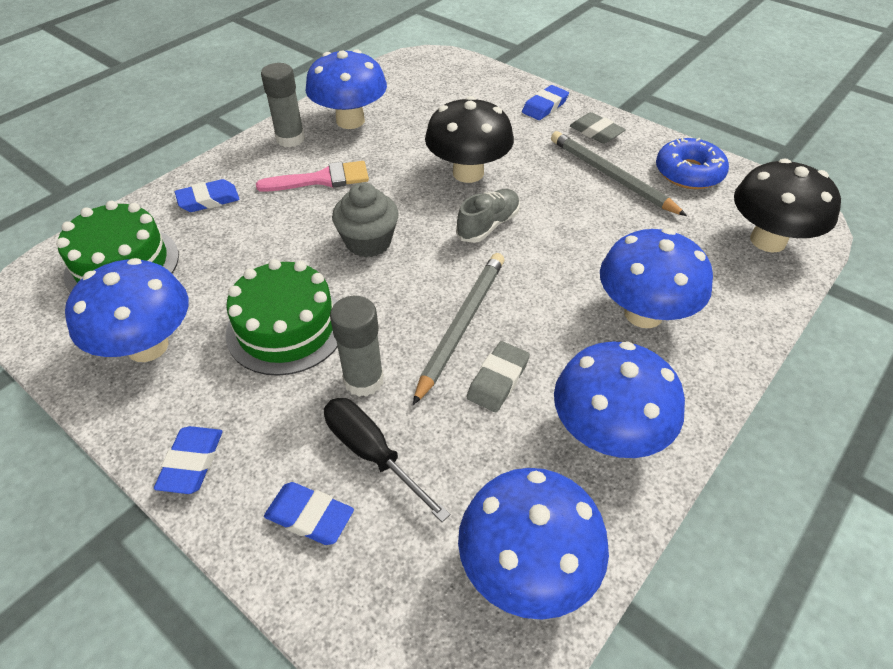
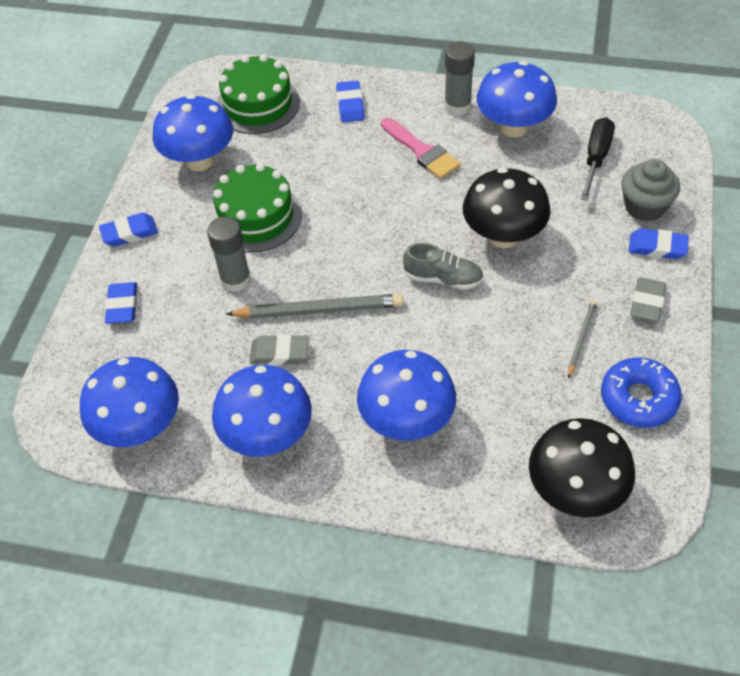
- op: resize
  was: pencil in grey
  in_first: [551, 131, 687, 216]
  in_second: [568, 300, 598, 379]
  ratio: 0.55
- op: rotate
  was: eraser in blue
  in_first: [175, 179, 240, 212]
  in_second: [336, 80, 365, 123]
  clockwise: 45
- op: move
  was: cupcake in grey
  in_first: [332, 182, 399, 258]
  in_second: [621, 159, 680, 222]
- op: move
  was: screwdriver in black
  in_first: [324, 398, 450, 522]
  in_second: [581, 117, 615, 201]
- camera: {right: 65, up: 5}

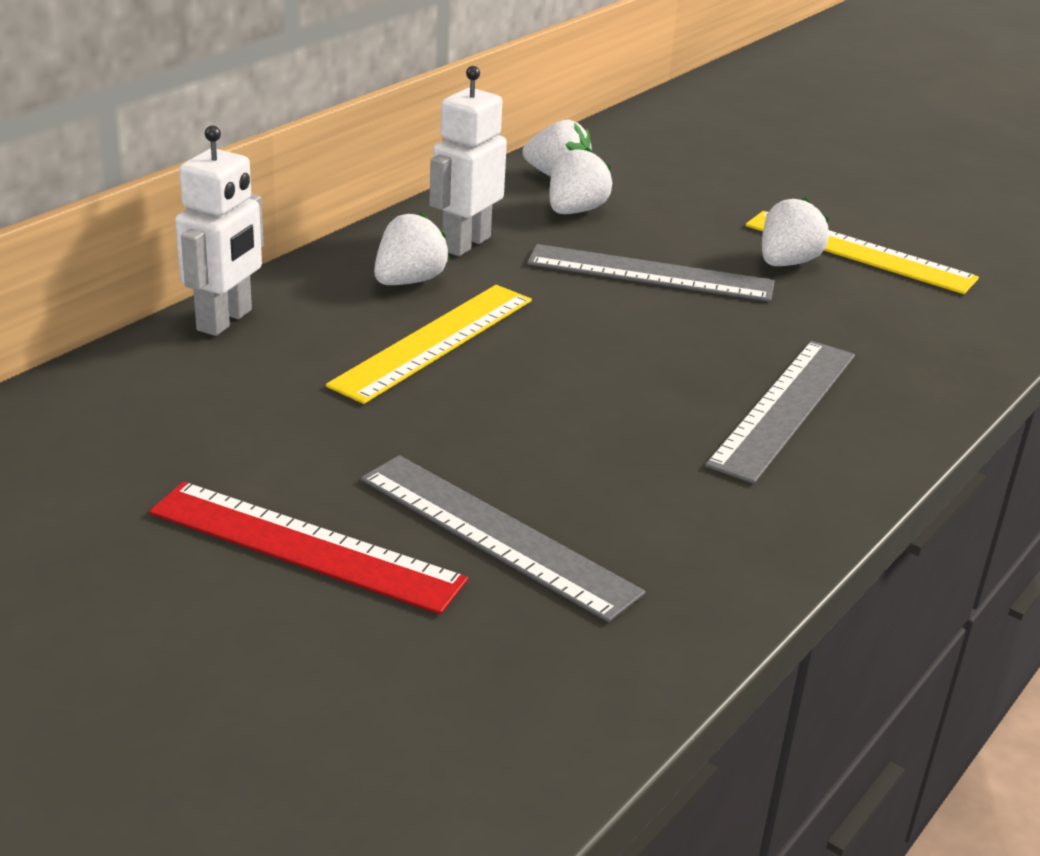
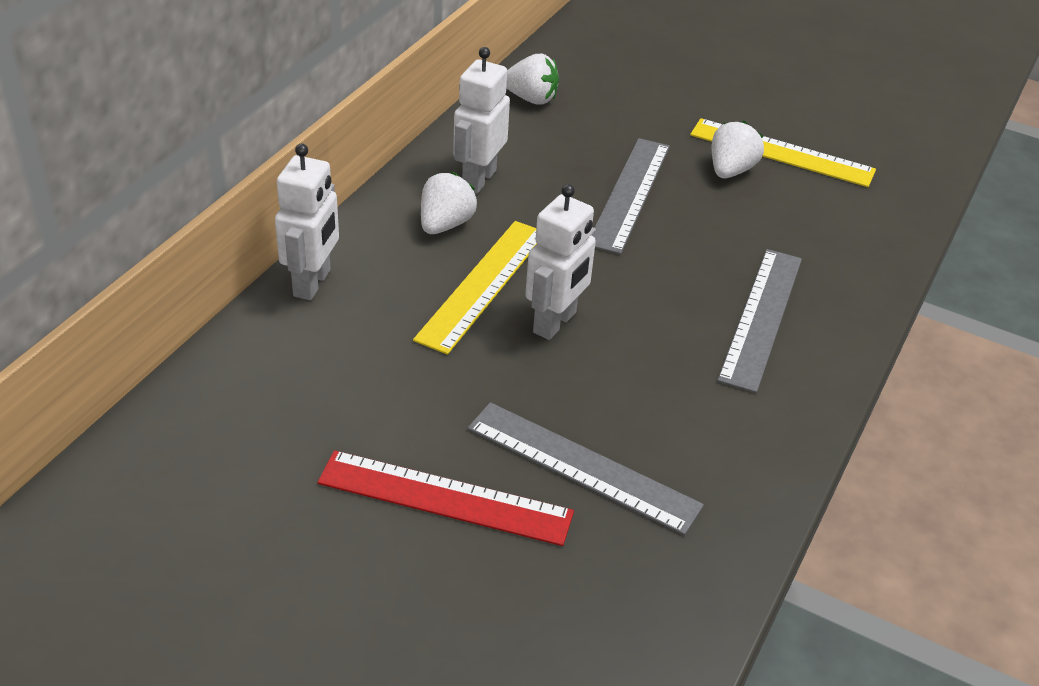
- op: delete
  was: strawberry in white
  in_first: [549, 148, 612, 214]
- op: rotate
  was: ruler in grey
  in_first: [527, 244, 775, 302]
  in_second: [594, 138, 670, 254]
  clockwise: -75
- op: insert
  now: robot in white
  in_second: [525, 184, 596, 340]
- camera: {right: -10, up: 10}

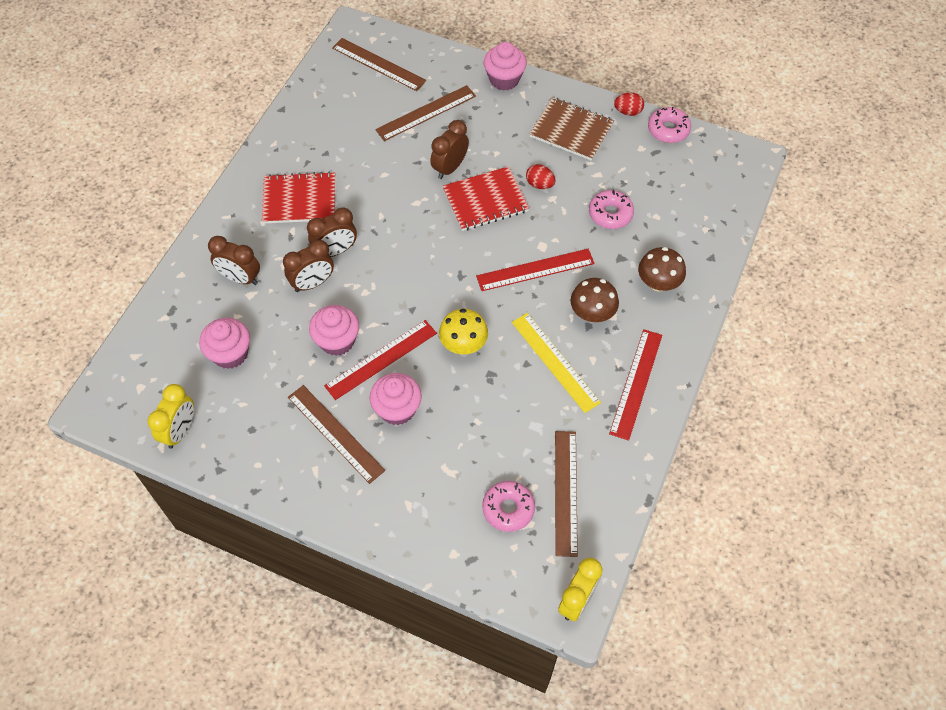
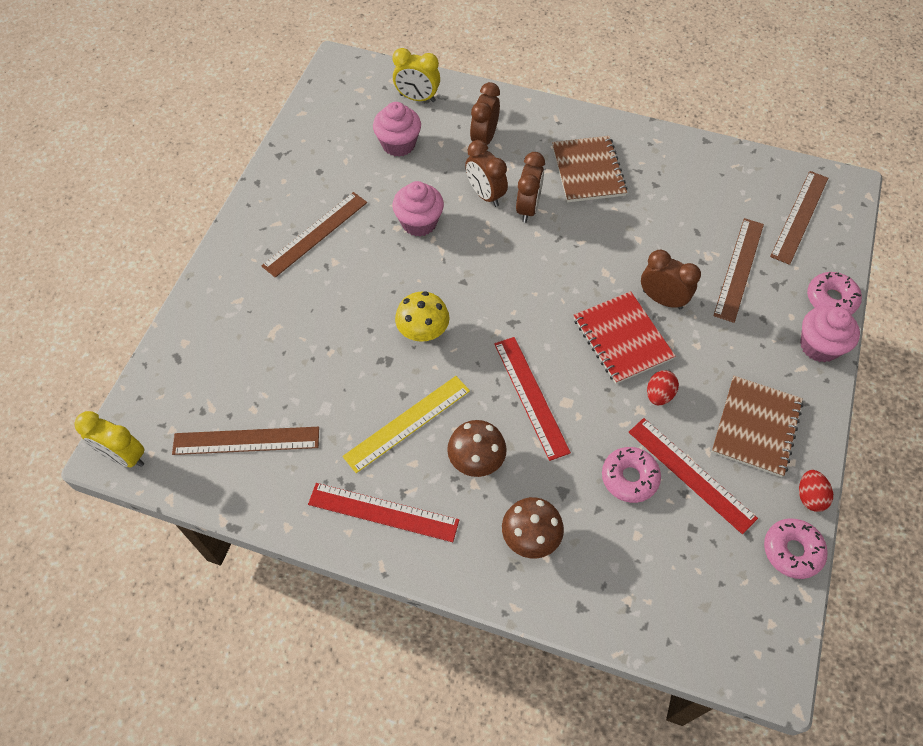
- op: rotate
  was: ruler in brown
  in_first: [375, 85, 476, 141]
  in_second: [713, 218, 764, 323]
  clockwise: 60
- op: recolor
  was: notebook in red
  now: notebook in brown
  in_first: [262, 171, 335, 224]
  in_second: [552, 136, 628, 202]
- op: rotate
  was: clock in brown
  in_first: [307, 207, 357, 257]
  in_second: [516, 152, 545, 223]
  clockwise: -135
- op: move
  was: ruler in red
  in_first: [324, 320, 437, 400]
  in_second: [629, 418, 758, 534]
- op: delete
  was: cupcake in pink
  in_first: [369, 373, 422, 425]
- op: move
  was: clock in yellow
  in_first: [148, 384, 194, 449]
  in_second: [393, 48, 440, 102]
- op: move
  was: donut in pink
  in_first: [482, 481, 535, 532]
  in_second: [807, 272, 862, 315]
- camera: {right: 85, up: 0}

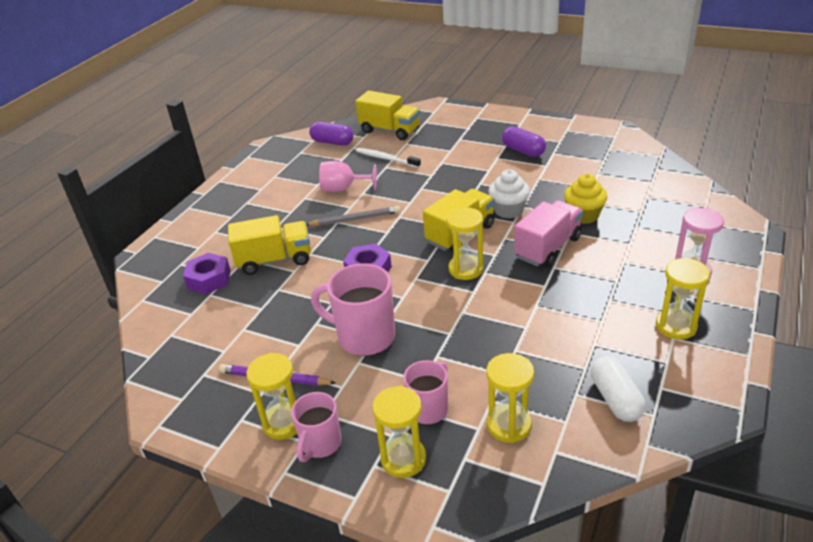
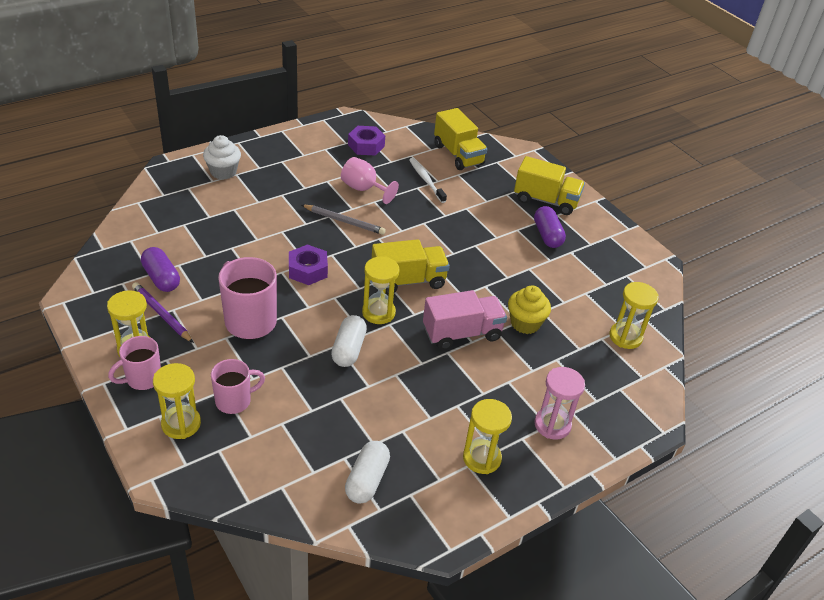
- op: move
  was: capsule in purple
  in_first: [309, 122, 353, 146]
  in_second: [141, 247, 180, 292]
- op: move
  was: cupcake in white
  in_first: [488, 169, 530, 219]
  in_second: [203, 135, 241, 180]
- op: move
  was: truck in yellow
  in_first: [228, 215, 311, 275]
  in_second: [514, 156, 585, 215]
- op: move
  was: nut in purple
  in_first: [183, 253, 231, 294]
  in_second: [348, 126, 385, 156]
- op: move
  was: hourglass in yellow
  in_first: [486, 353, 534, 443]
  in_second: [609, 282, 659, 349]
- op: insert
  now: capsule in white
  in_second: [331, 315, 367, 367]
- camera: {right: 25, up: 5}

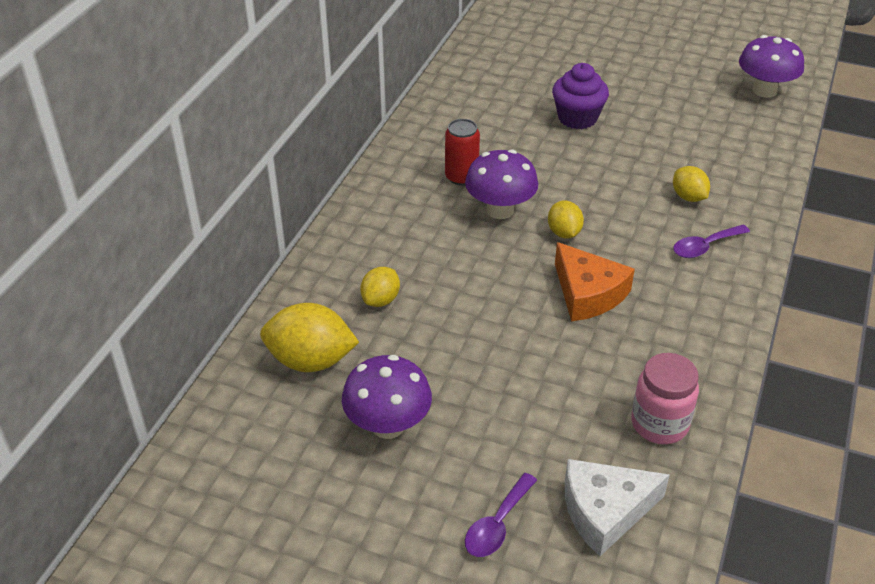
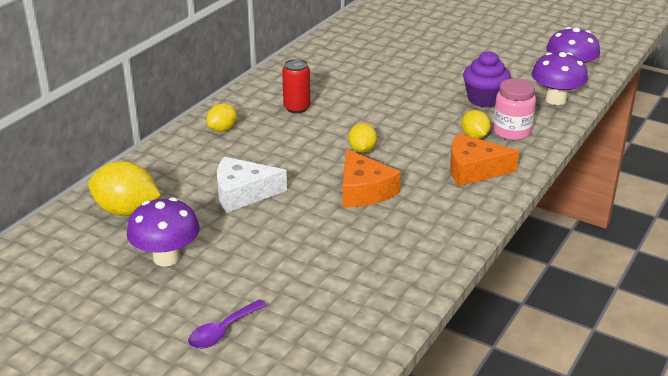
- op: move
  was: cupcake in purple
  in_first: [552, 63, 609, 129]
  in_second: [463, 51, 511, 107]
- op: move
  was: mushroom in purple
  in_first: [465, 149, 538, 219]
  in_second: [531, 52, 588, 105]
- op: replace
  was: spoon in purple
  now: cheese in orange
  in_first: [673, 225, 750, 258]
  in_second: [450, 133, 519, 186]
- op: move
  was: lemon in yellow
  in_first: [360, 267, 400, 307]
  in_second: [207, 103, 237, 132]
- op: move
  was: jar in pink
  in_first: [631, 353, 699, 444]
  in_second: [493, 79, 536, 140]
- op: move
  was: cheese in white
  in_first: [565, 459, 670, 556]
  in_second: [217, 157, 287, 213]
- camera: {right: 10, up: -10}

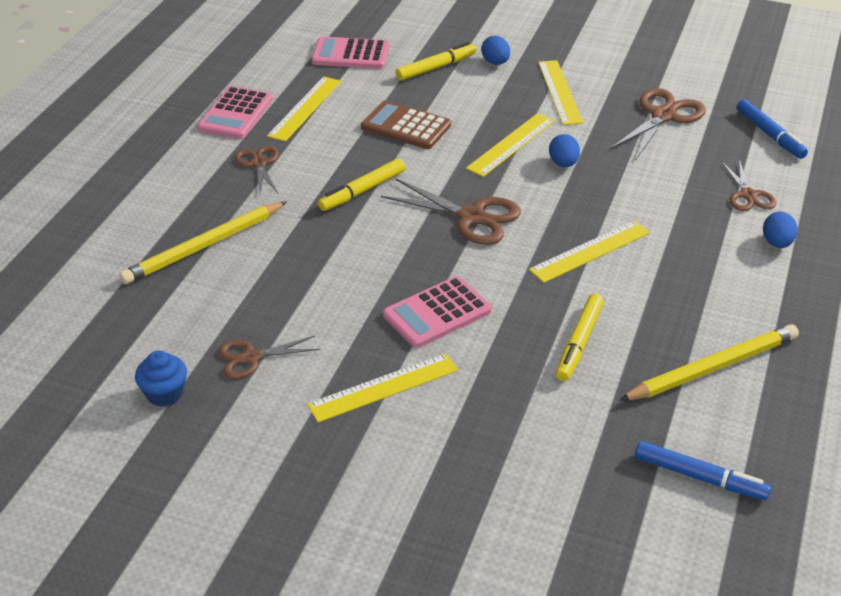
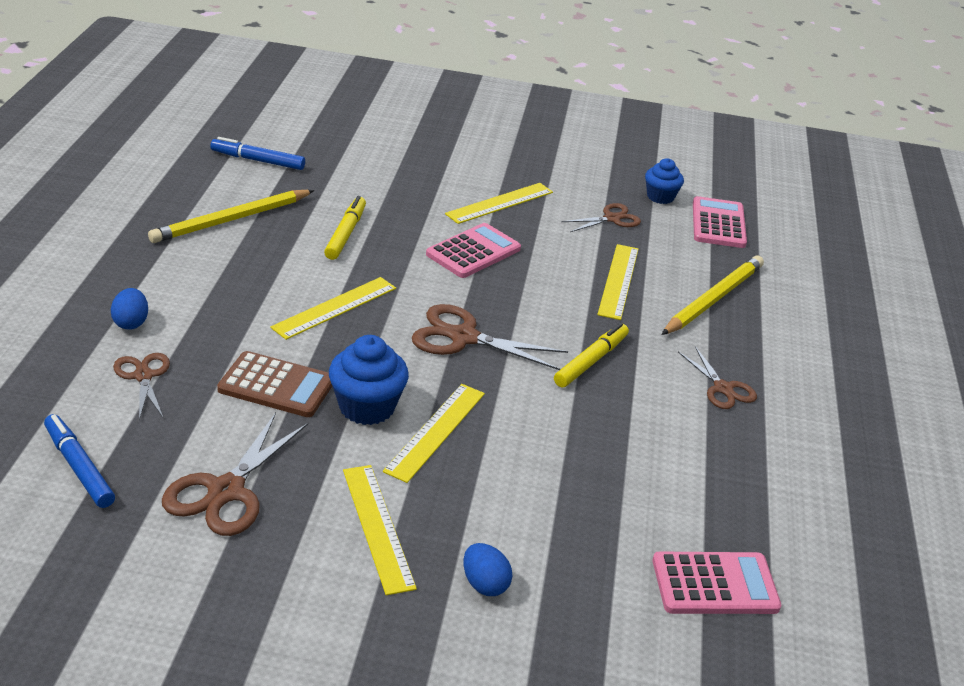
- op: delete
  was: marker in yellow
  in_first: [396, 42, 476, 81]
- op: move
  was: ruler in yellow
  in_first: [267, 76, 341, 142]
  in_second: [597, 244, 639, 320]
- op: move
  was: calculator in pink
  in_first: [197, 86, 273, 139]
  in_second: [693, 196, 747, 248]
- op: move
  was: calculator in brown
  in_first: [361, 101, 451, 149]
  in_second: [217, 351, 332, 417]
- op: replace
  was: egg in blue
  now: cupcake in blue
  in_first: [549, 134, 580, 167]
  in_second: [329, 335, 409, 425]
- camera: {right: 165, up: -5}

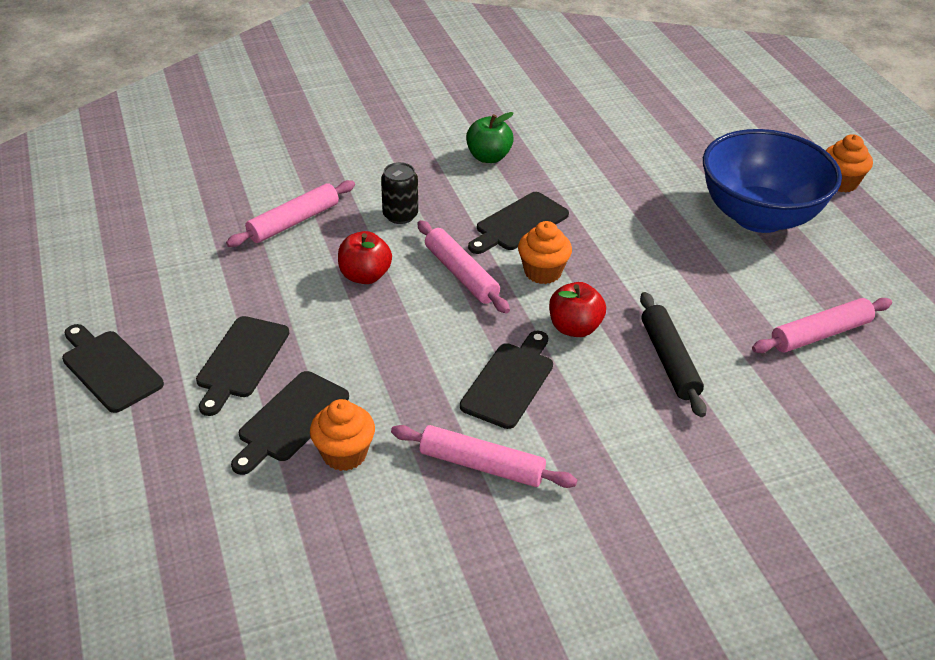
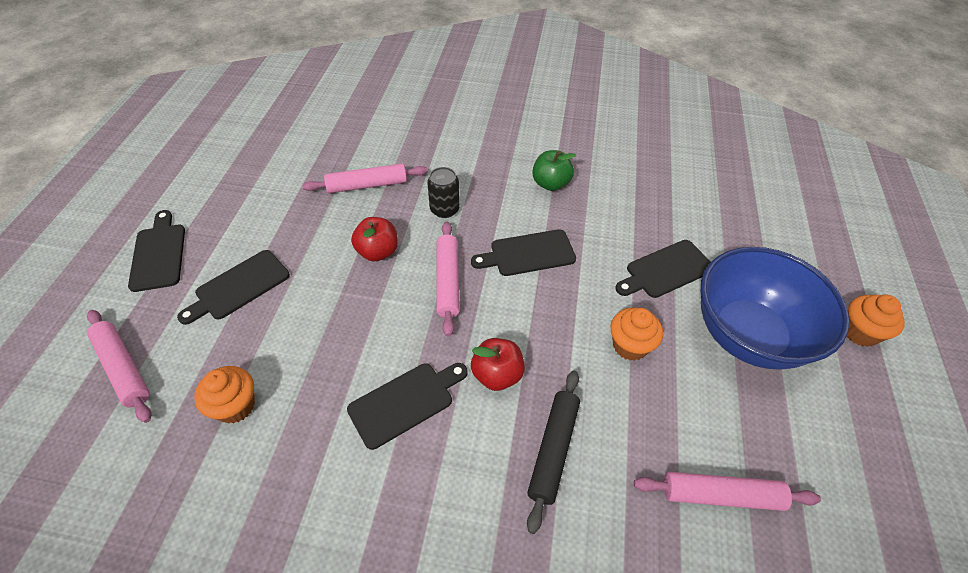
- op: move
  was: cupcake in orange
  in_first: [518, 221, 572, 284]
  in_second: [611, 308, 663, 361]
- op: move
  was: cutting board in black
  in_first: [231, 371, 349, 475]
  in_second: [615, 240, 711, 298]
- op: move
  was: rolling pin in pink
  in_first: [391, 425, 577, 488]
  in_second: [87, 310, 151, 423]
- camera: {right: 30, up: 10}

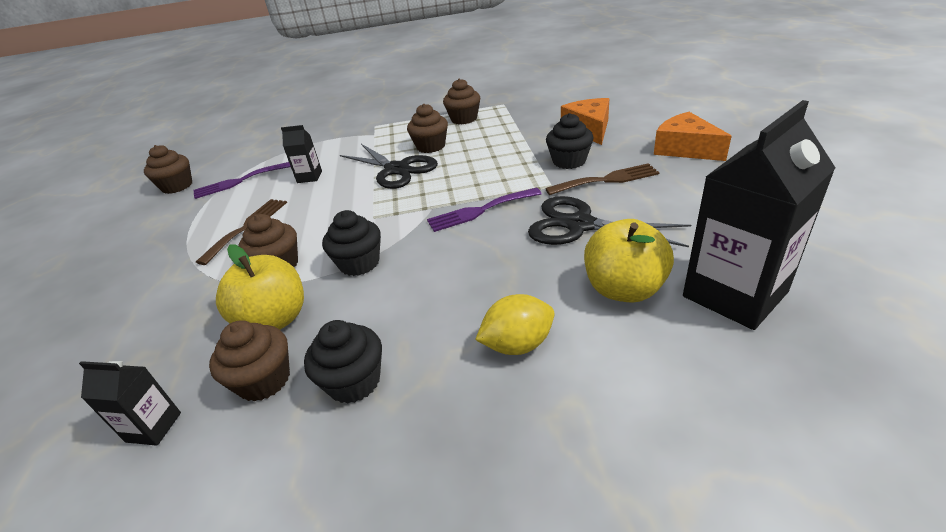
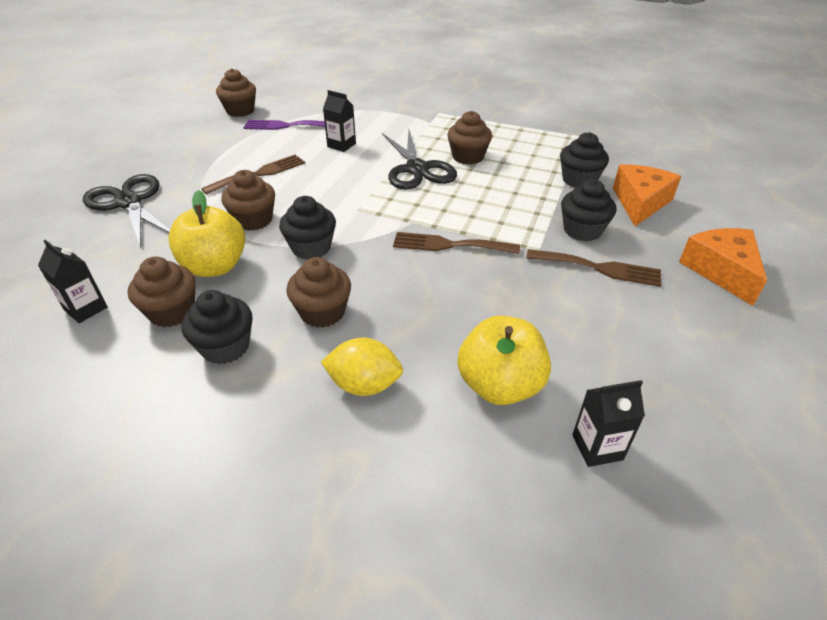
- op: move
  was: cupcake in brown
  in_first: [443, 79, 480, 124]
  in_second: [286, 257, 351, 328]
- op: resize
  was: carton in black
  in_first: [683, 100, 836, 330]
  in_second: [572, 380, 645, 467]
  ratio: 0.47
- op: recolor
  was: fork in purple
  now: fork in brown
  in_first: [427, 188, 542, 232]
  in_second: [393, 232, 520, 254]
- op: move
  was: scissors in black
  in_first: [528, 196, 691, 247]
  in_second: [83, 174, 170, 248]
- op: insert
  now: cupcake in black
  in_second: [560, 132, 609, 188]
- camera: {right: 25, up: 5}

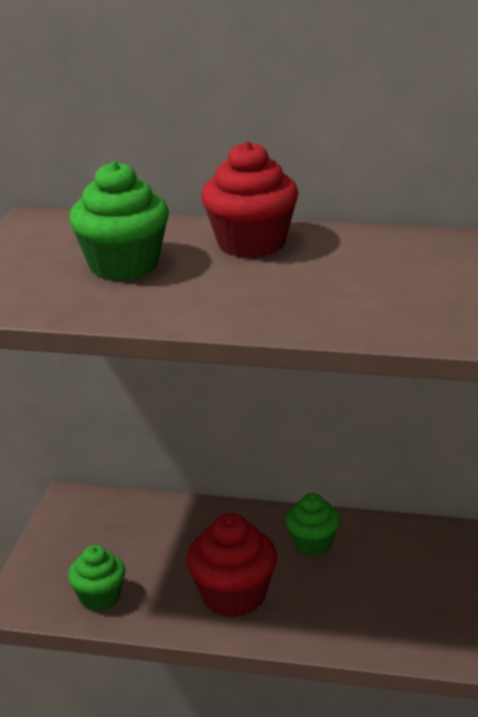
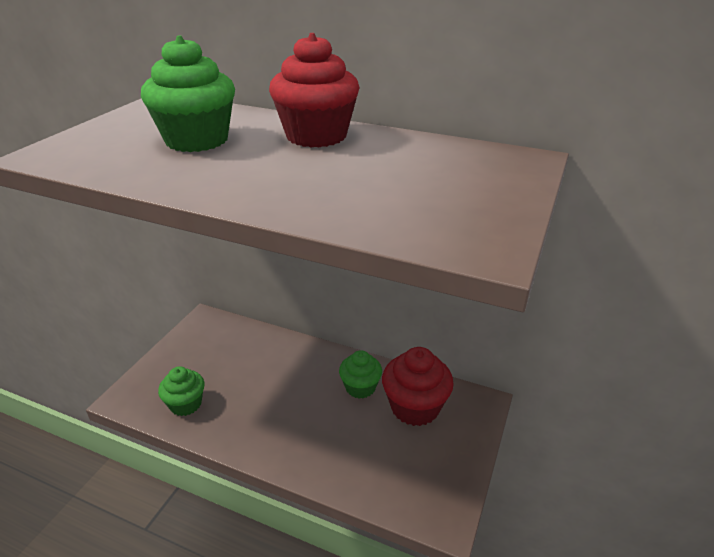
- op: move
  was: cupcake in red
  in_first: [186, 513, 277, 617]
  in_second: [382, 347, 454, 426]
- camera: {right: 10, up: 5}

